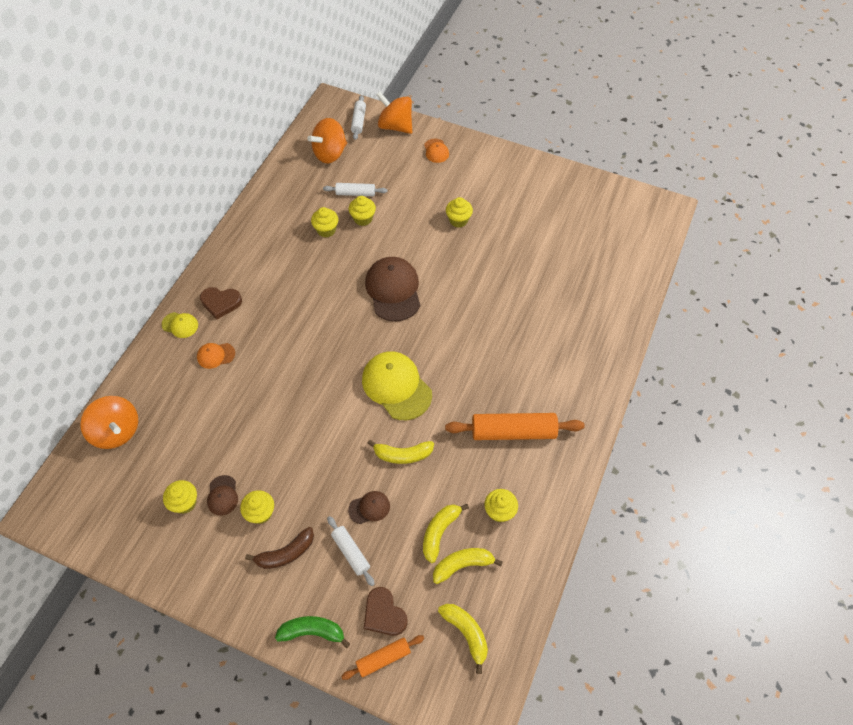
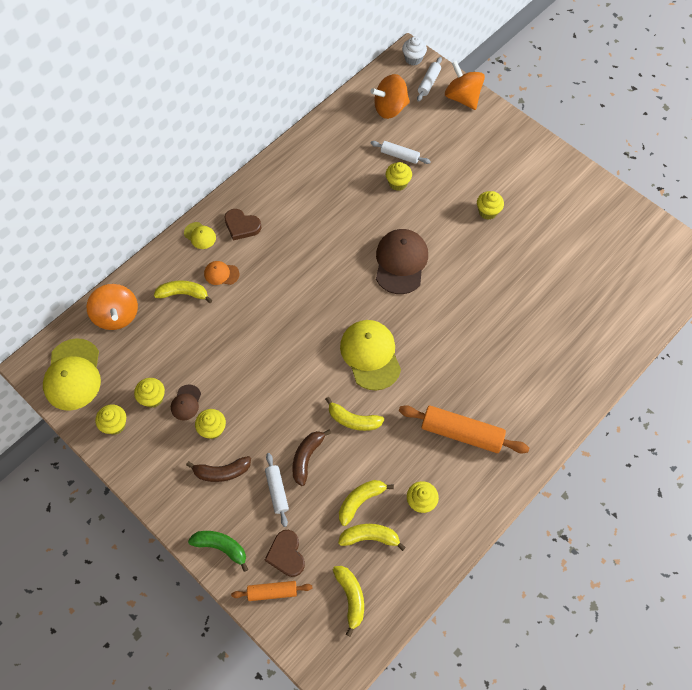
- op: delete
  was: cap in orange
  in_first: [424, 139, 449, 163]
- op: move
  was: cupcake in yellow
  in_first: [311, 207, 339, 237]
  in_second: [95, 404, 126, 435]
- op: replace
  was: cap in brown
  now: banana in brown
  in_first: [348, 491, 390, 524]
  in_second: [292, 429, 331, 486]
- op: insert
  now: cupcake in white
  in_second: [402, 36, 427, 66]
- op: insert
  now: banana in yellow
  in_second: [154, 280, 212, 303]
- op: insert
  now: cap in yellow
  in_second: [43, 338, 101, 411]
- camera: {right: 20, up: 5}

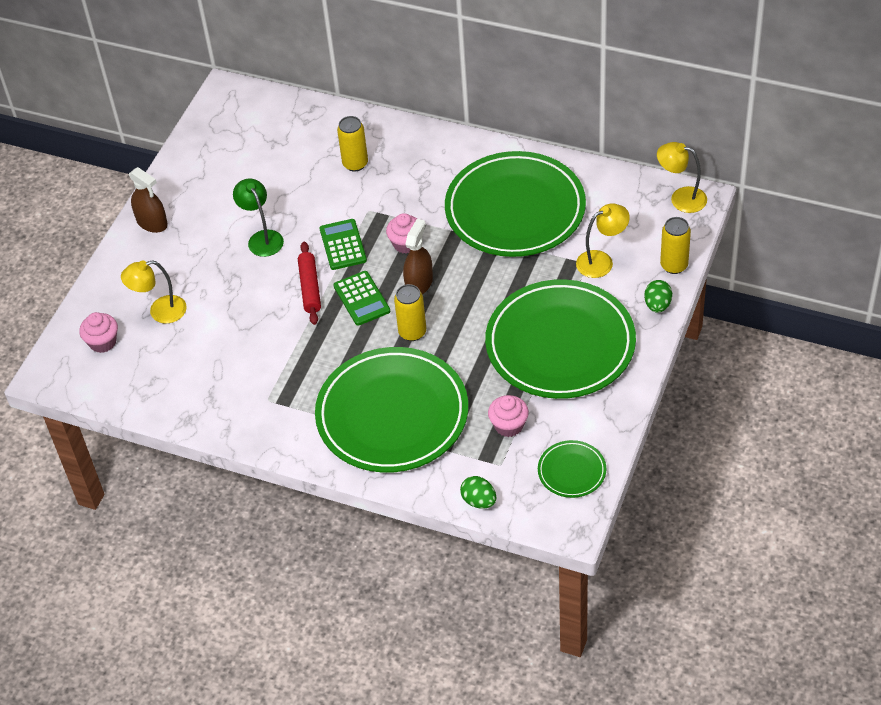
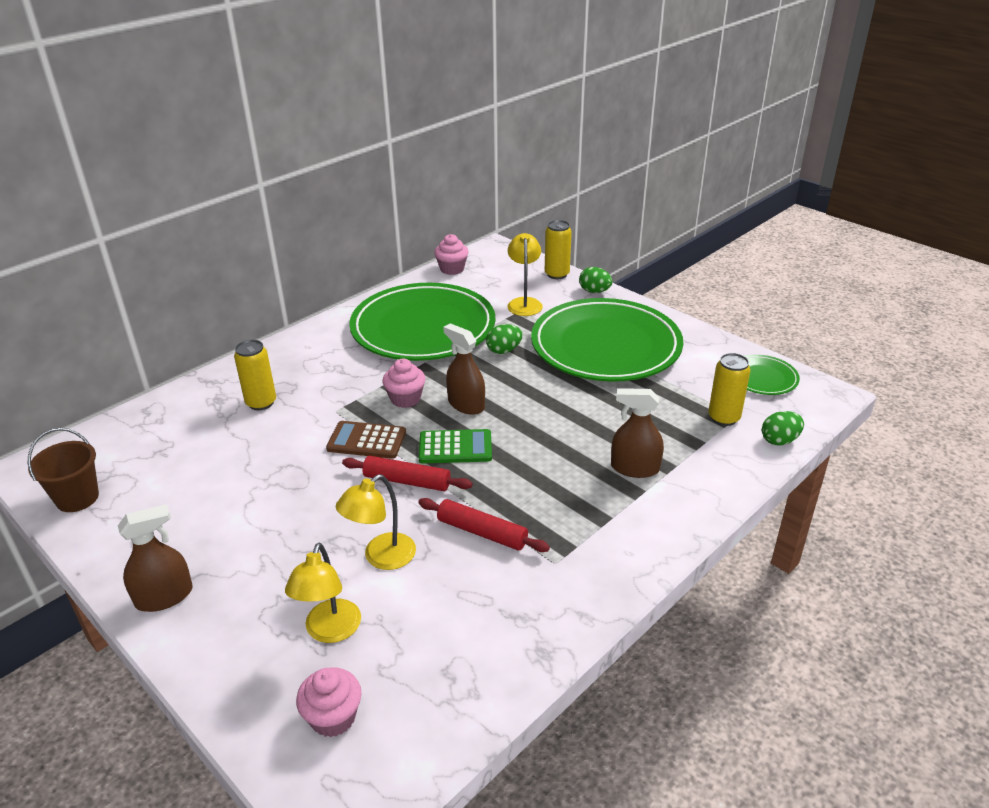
- op: move
  was: lamp in yellow
  in_first: [657, 142, 707, 213]
  in_second: [336, 474, 416, 570]
- op: delete
  was: lamp in green
  in_first: [233, 178, 284, 257]
- op: recolor
  was: calculator in green
  now: calculator in brown
  in_first: [320, 219, 367, 270]
  in_second: [326, 421, 406, 459]
- op: move
  was: can in yellow
  in_first: [394, 284, 426, 341]
  in_second: [708, 353, 751, 426]
- op: replace
  was: plate in green
  now: spray bottle in brown
  in_first: [315, 347, 468, 473]
  in_second: [611, 388, 664, 478]
- op: move
  was: cupcake in pink
  in_first: [488, 395, 529, 437]
  in_second: [434, 234, 469, 275]
- op: insert
  now: egg in green
  in_second: [486, 324, 522, 354]
- op: insert
  now: bucket in brown
  in_second: [28, 428, 99, 512]
- op: insert
  now: rolling pin in red
  in_second: [418, 498, 550, 552]
- camera: {right: -70, up: -15}

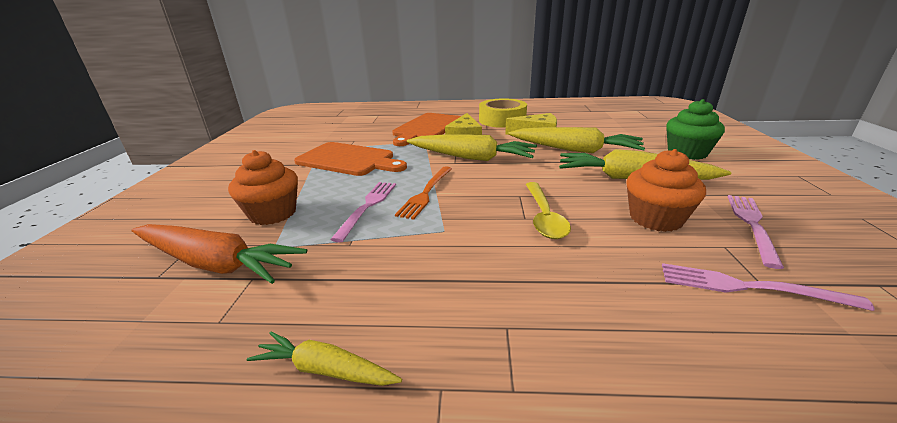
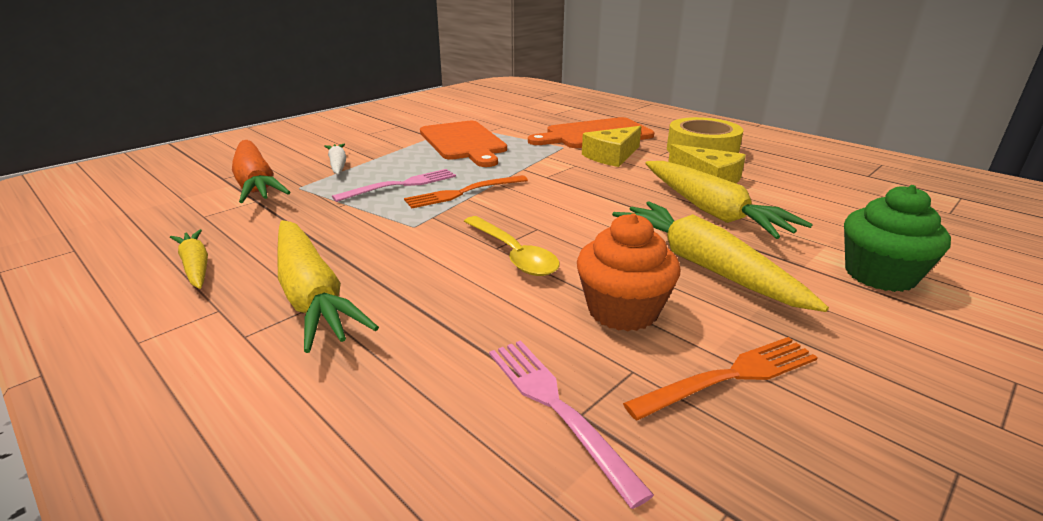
- op: move
  was: carrot in yellow
  in_first: [407, 135, 537, 161]
  in_second: [277, 220, 379, 353]
- op: replace
  was: cupcake in orange
  now: carrot in white
  in_first: [228, 150, 298, 225]
  in_second: [325, 143, 346, 175]
- op: rotate
  was: spoon in yellow
  in_first: [526, 182, 571, 239]
  in_second: [464, 216, 560, 276]
  clockwise: -75
- op: recolor
  was: fork in pink
  now: fork in orange
  in_first: [728, 195, 784, 269]
  in_second: [623, 337, 818, 420]
- camera: {right: 40, up: 0}

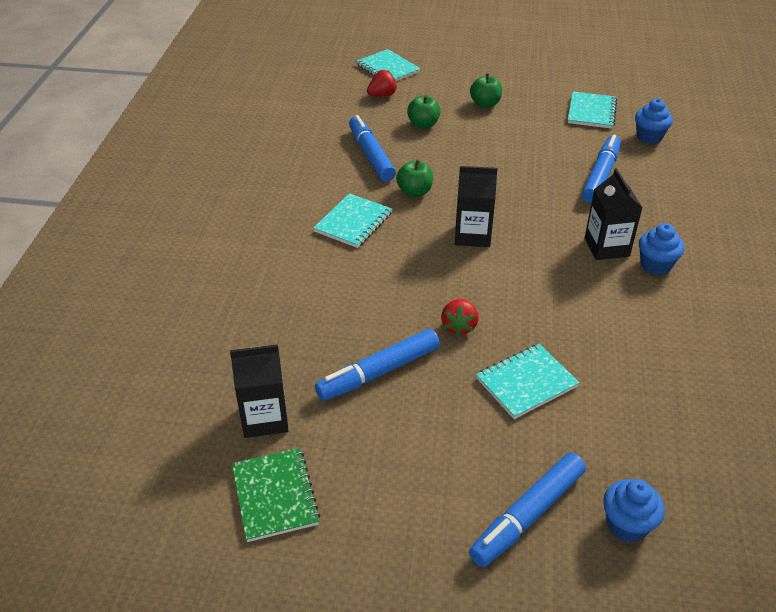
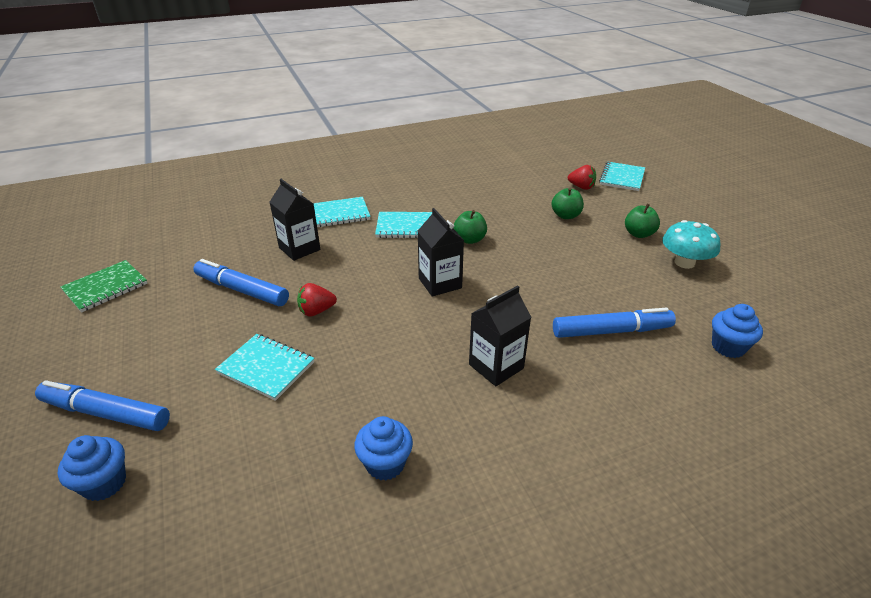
- op: move
  was: notebook in turquoise
  in_first: [568, 92, 617, 129]
  in_second: [313, 197, 371, 227]
- op: delete
  was: marker in blue
  in_first: [349, 115, 396, 182]
- op: move
  was: cupcake in blue
  in_first: [639, 223, 684, 275]
  in_second: [354, 416, 413, 481]
- op: move
  was: carton in black
  in_first: [230, 344, 289, 438]
  in_second: [270, 179, 320, 261]
- op: insert
  now: mushroom in turquoise
  in_second: [662, 220, 721, 269]
- camera: {right: 60, up: -5}

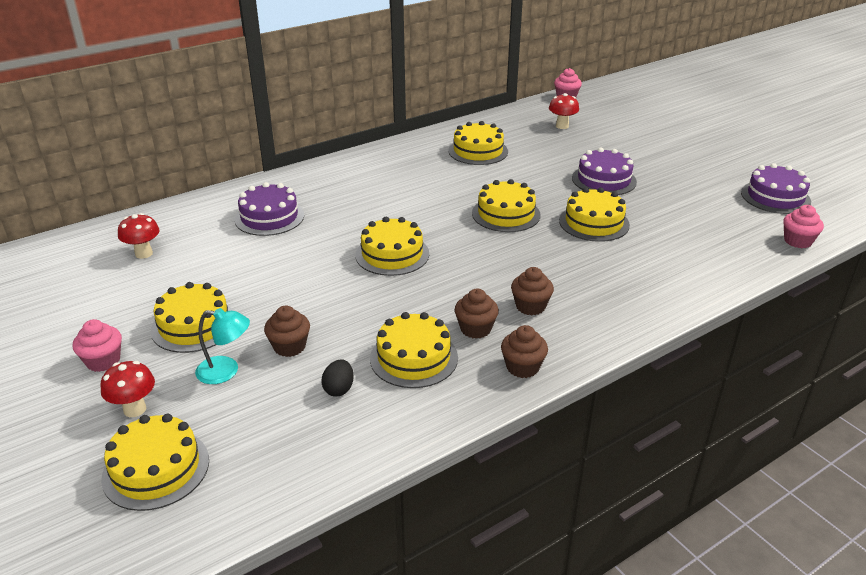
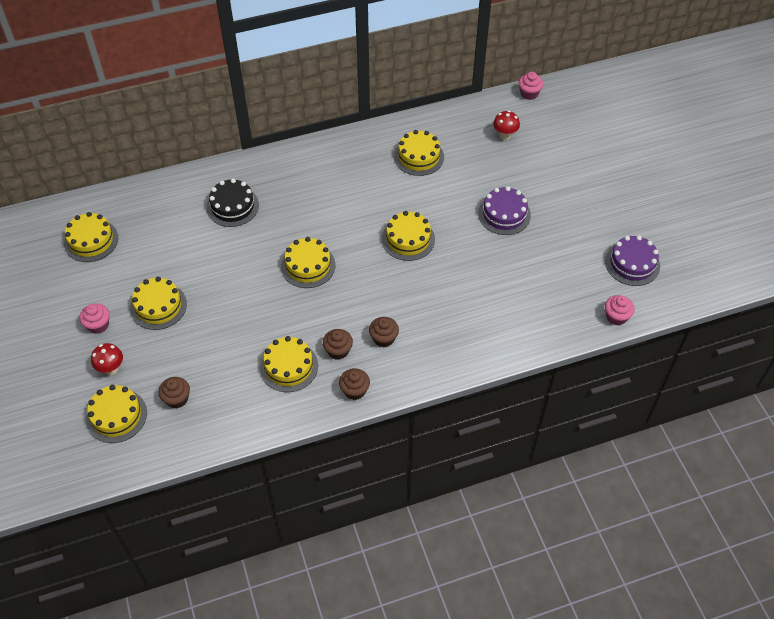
- op: recolor
  was: cake in purple
  now: cake in black
  in_first: [234, 182, 304, 236]
  in_second: [207, 178, 259, 227]
- op: move
  was: cake in yellow
  in_first: [559, 187, 630, 242]
  in_second: [64, 212, 118, 262]
- op: delete
  was: mushroom in red
  in_first: [118, 213, 159, 259]
- op: move
  was: cupcake in brown
  in_first: [264, 306, 310, 357]
  in_second: [159, 377, 190, 408]
- op: delete
  was: lamp in turquoise
  in_first: [195, 308, 250, 384]
- op: delete
  was: egg in black
  in_first: [321, 359, 354, 397]
- camera: {right: 15, up: 20}

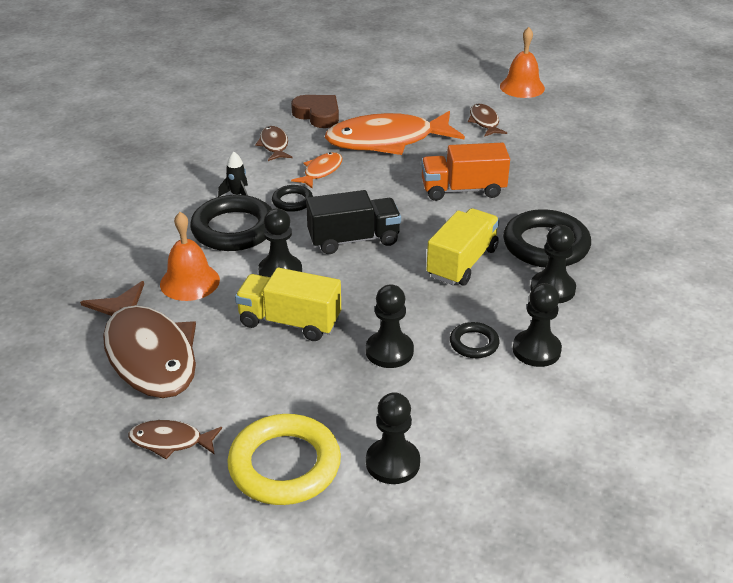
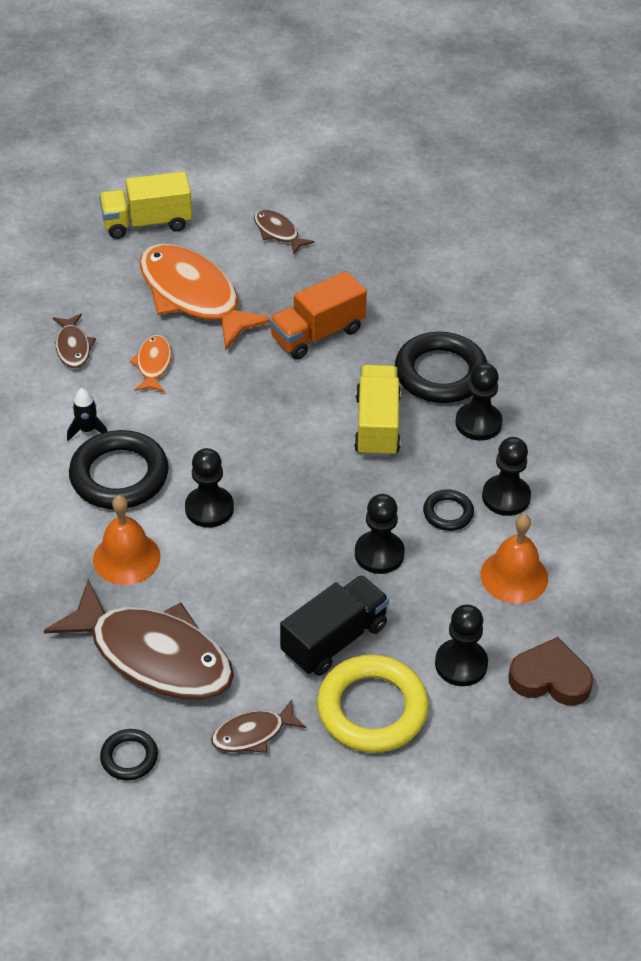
- op: move
  was: bell in orange
  in_first: [500, 27, 545, 98]
  in_second: [481, 514, 548, 604]
- op: move
  was: heart in brown
  in_first: [291, 95, 339, 128]
  in_second: [508, 637, 593, 706]
- op: rotate
  was: fish in orange
  in_first: [325, 111, 465, 155]
  in_second: [139, 244, 271, 350]
  clockwise: 90
- op: rotate
  was: fish in brown
  in_first: [255, 126, 293, 161]
  in_second: [53, 314, 96, 368]
  clockwise: -150
- op: move
  was: ring in black
  in_first: [272, 185, 313, 212]
  in_second: [100, 729, 158, 781]
- op: move
  was: truck in black
  in_first: [306, 190, 401, 254]
  in_second: [280, 575, 389, 676]
- op: move
  was: truck in yellow
  in_first: [235, 268, 341, 341]
  in_second: [99, 171, 192, 239]
- camera: {right: -30, up: 10}

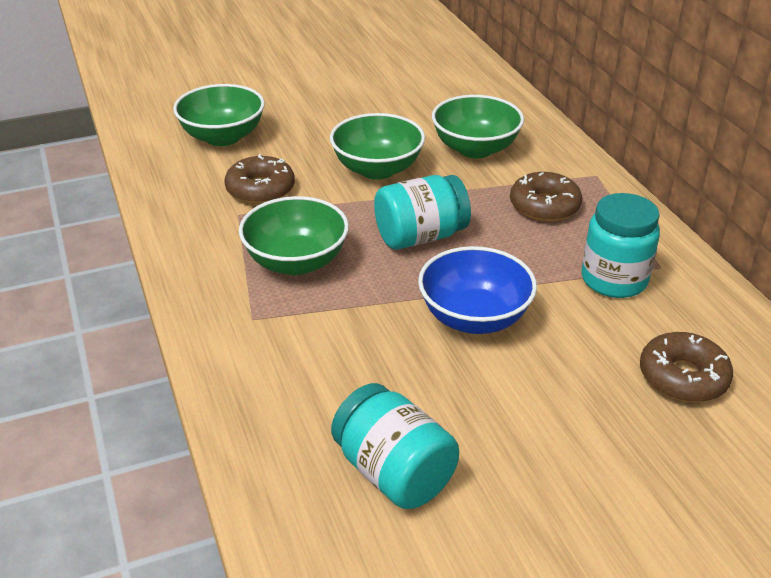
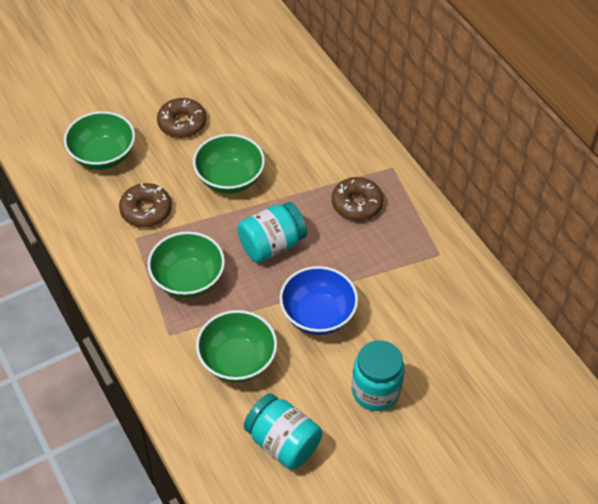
- op: move
  was: bowl in green
  in_first: [432, 95, 524, 158]
  in_second: [196, 310, 277, 382]
- op: move
  was: jar in turquoise
  in_first: [581, 193, 660, 298]
  in_second: [351, 340, 405, 411]
- op: move
  was: donut in brown
  in_first: [640, 332, 733, 402]
  in_second: [157, 98, 206, 138]
- camera: {right: -10, up: 15}

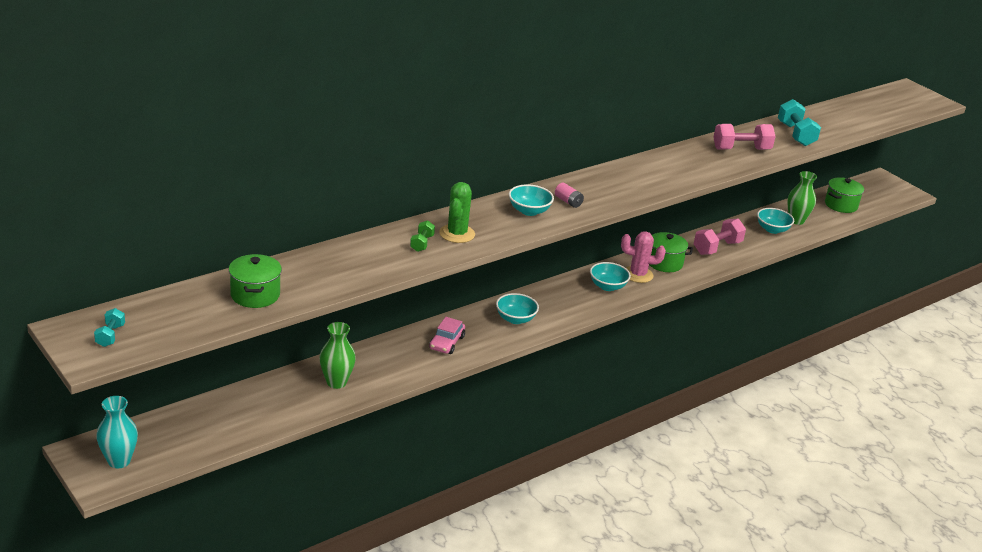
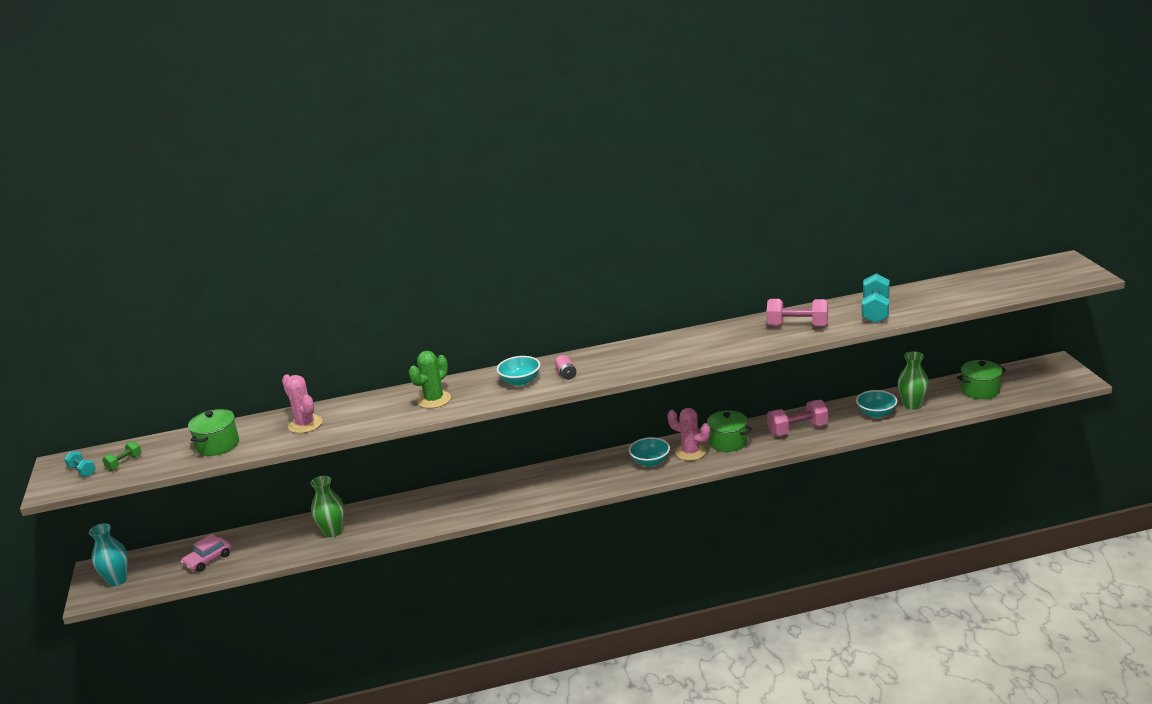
- op: move
  was: dumbbell in green
  in_first: [410, 220, 435, 252]
  in_second: [102, 441, 141, 471]
- op: delete
  was: bowl in turquoise
  in_first: [496, 293, 539, 324]
- op: rotate
  was: dumbbell in turquoise
  in_first: [94, 308, 125, 347]
  in_second: [64, 452, 96, 476]
  clockwise: -75
- op: move
  was: car in pink
  in_first: [429, 317, 465, 354]
  in_second: [181, 534, 232, 572]
- op: insert
  now: cactus in pink
  in_second: [282, 374, 323, 433]
- camera: {right: 30, up: -5}

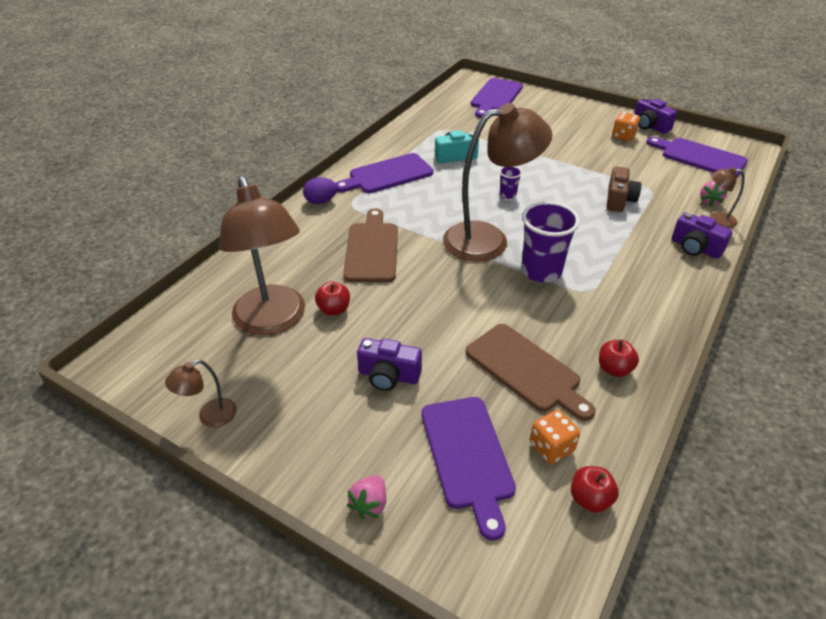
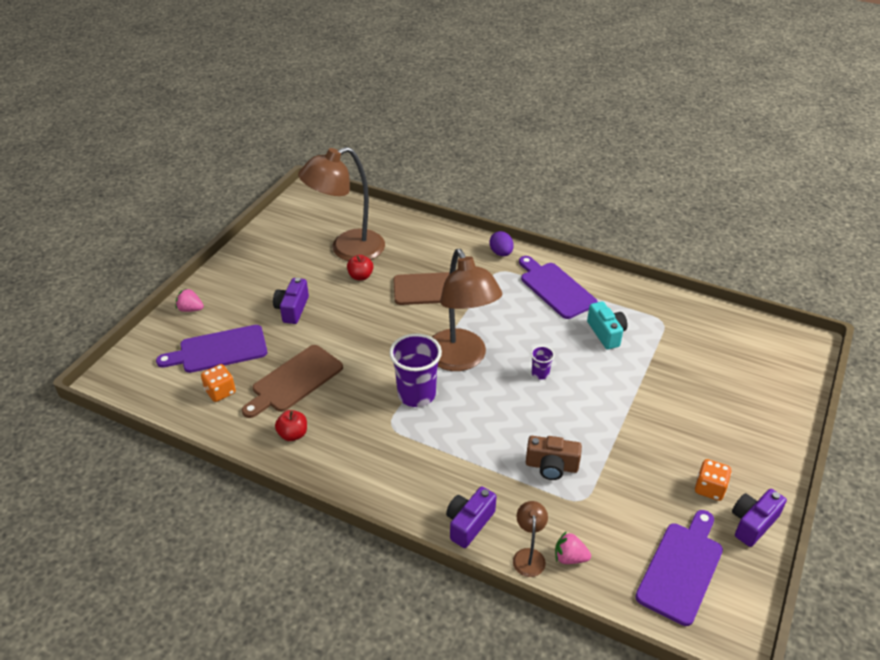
- op: delete
  was: cutting board in purple
  in_first: [471, 78, 523, 118]
- op: delete
  was: lamp in brown
  in_first: [165, 360, 237, 427]
- op: delete
  was: apple in red
  in_first: [571, 466, 619, 513]
- camera: {right: 85, up: 0}

